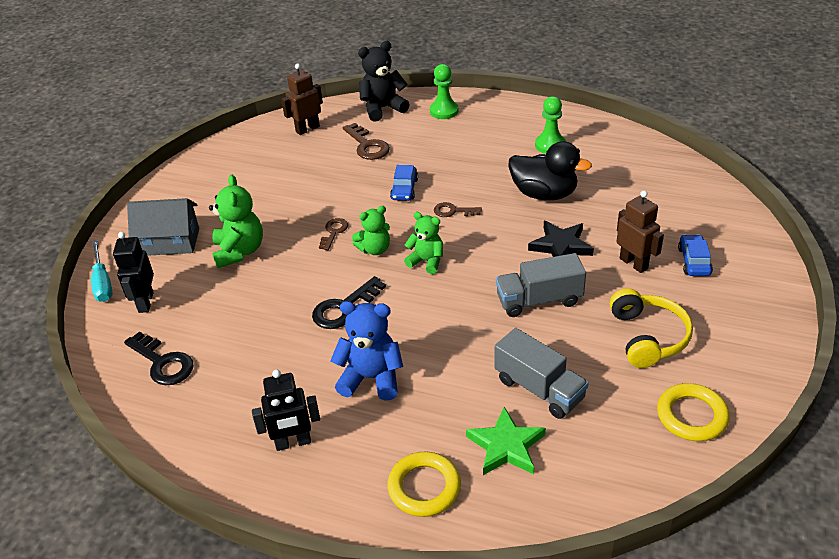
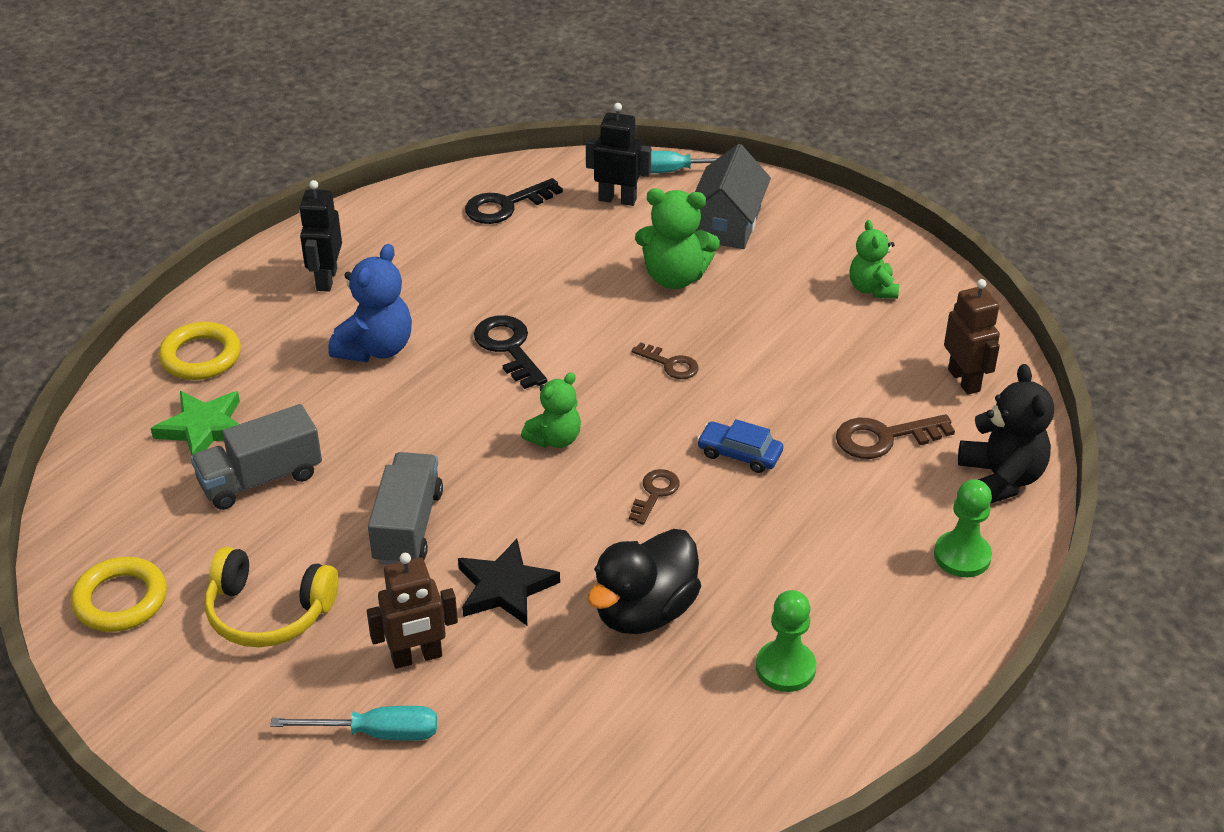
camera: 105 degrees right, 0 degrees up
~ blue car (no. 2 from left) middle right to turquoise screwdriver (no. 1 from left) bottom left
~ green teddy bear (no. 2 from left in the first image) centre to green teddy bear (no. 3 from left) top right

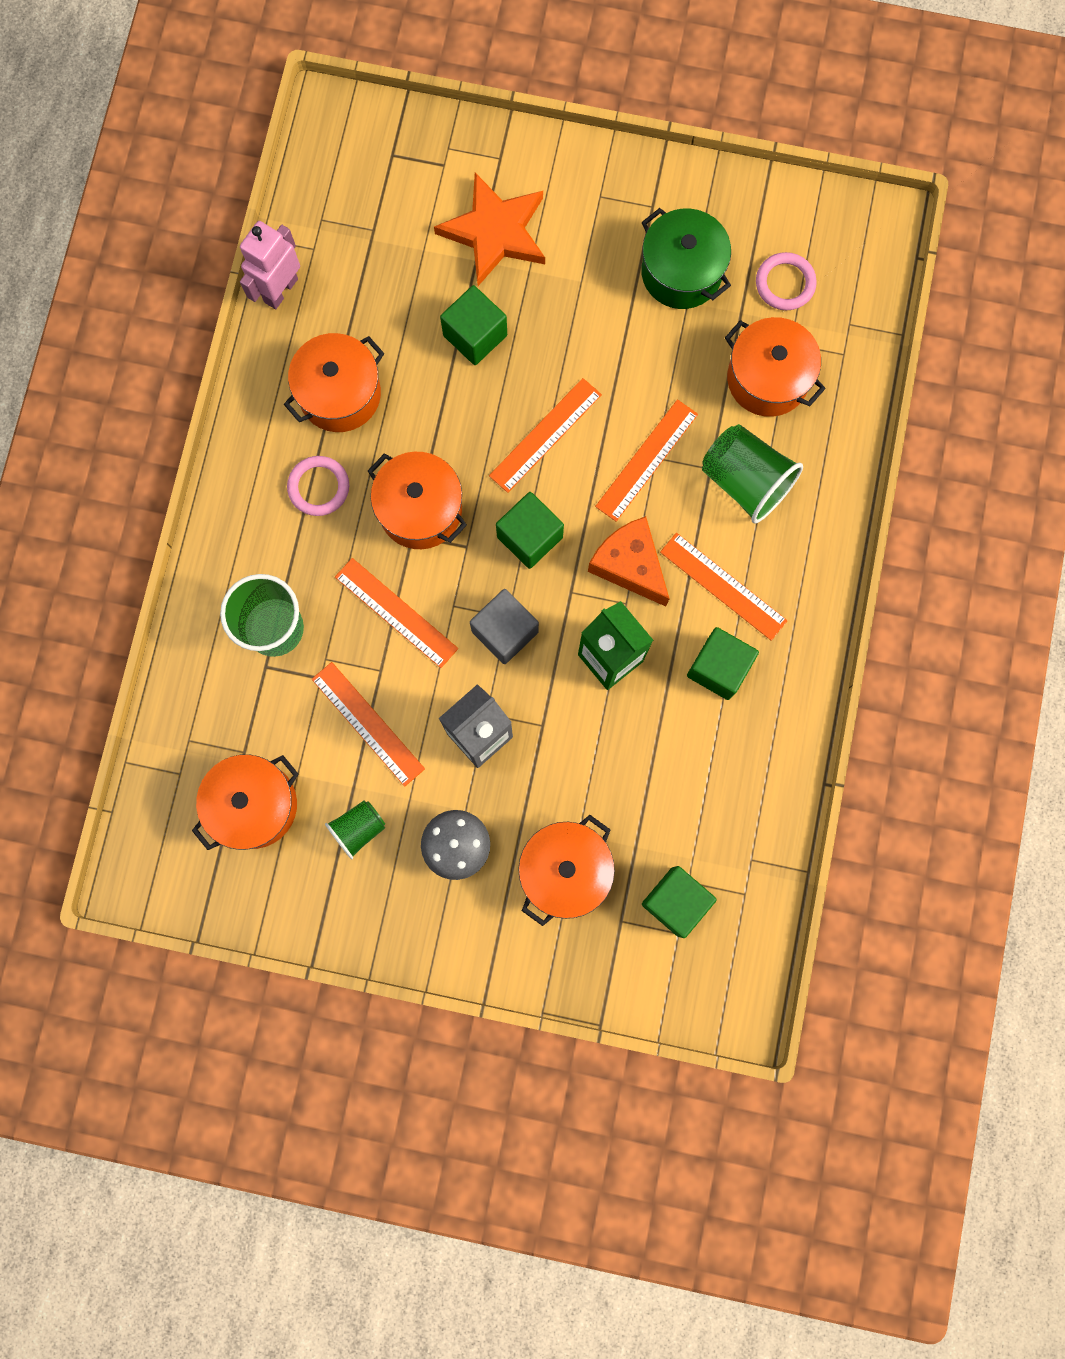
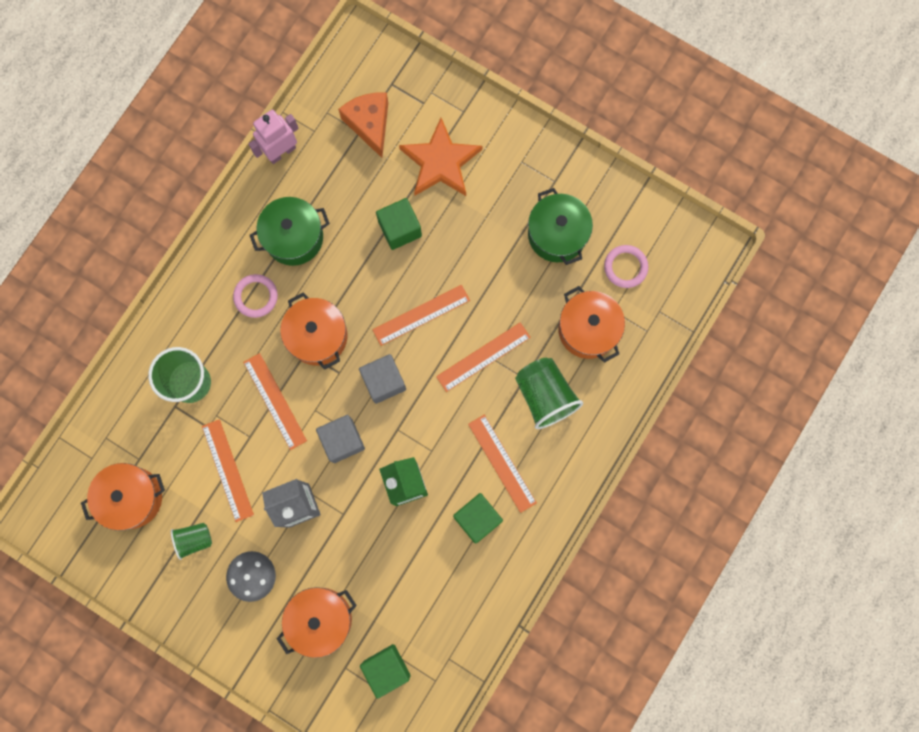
camera: 20 degrees right, 0 degrees up
~ orange pot (no. 2 from left) top left to green pot (no. 1 from left) top left
~ orange cheese centre to top centre
~ green cube (no. 2 from left) centre to grey cube (no. 2 from left) centre

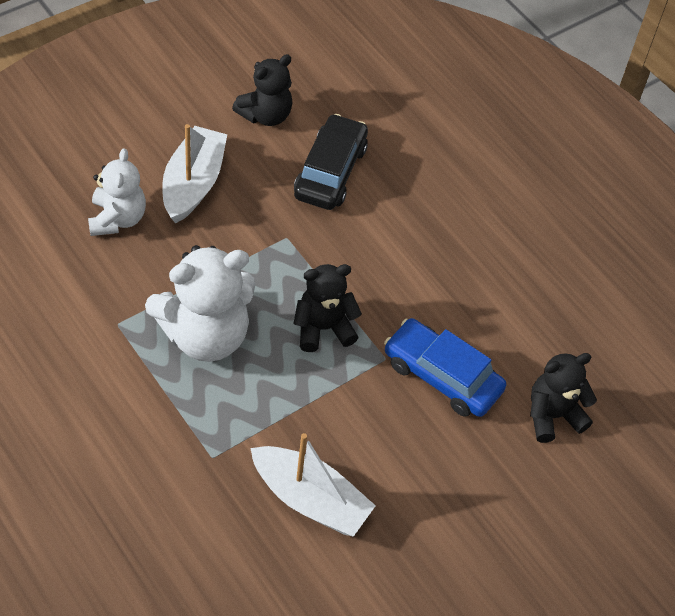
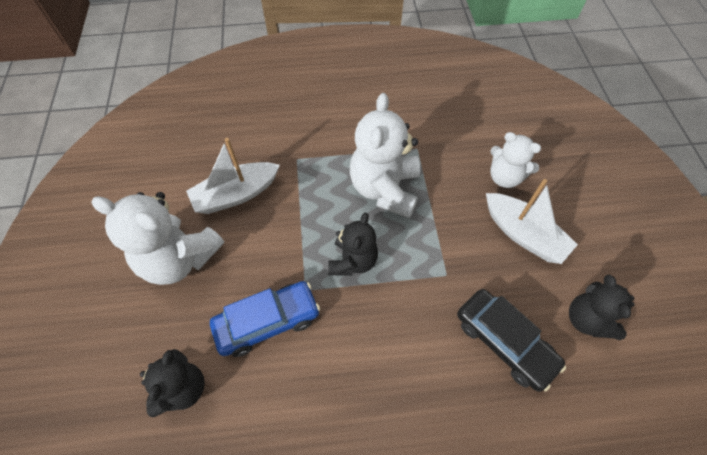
camera: 125 degrees right, 5 degrees up
+ white teddy bear (no. 1 from left) middle left

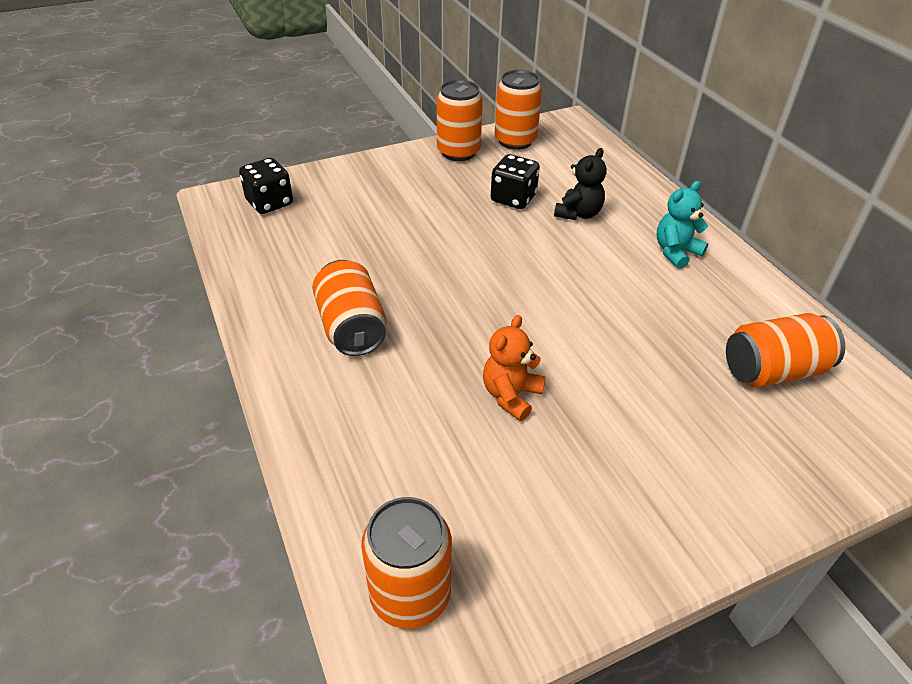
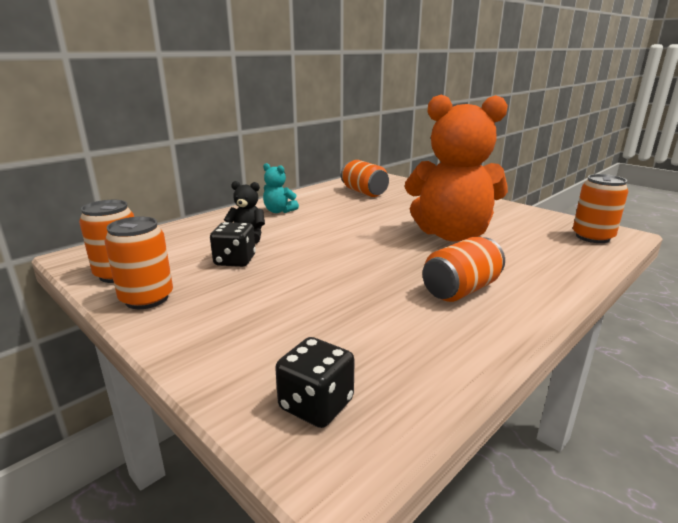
camera: 110 degrees left, 20 degrees down
~ orange teddy bear centre = top right x2.42

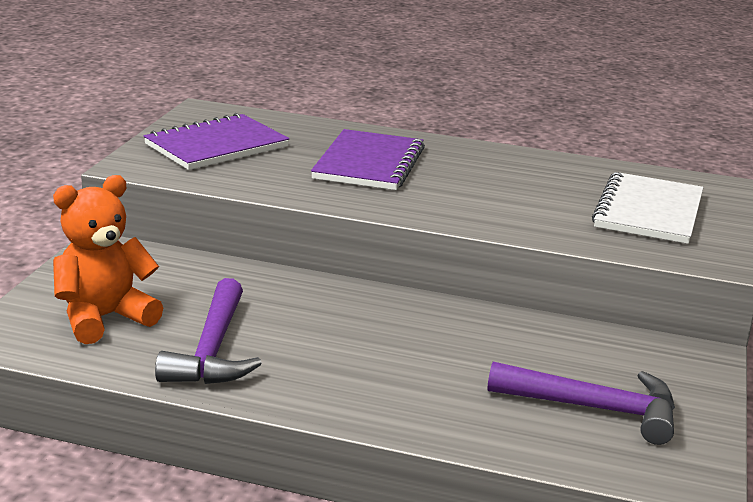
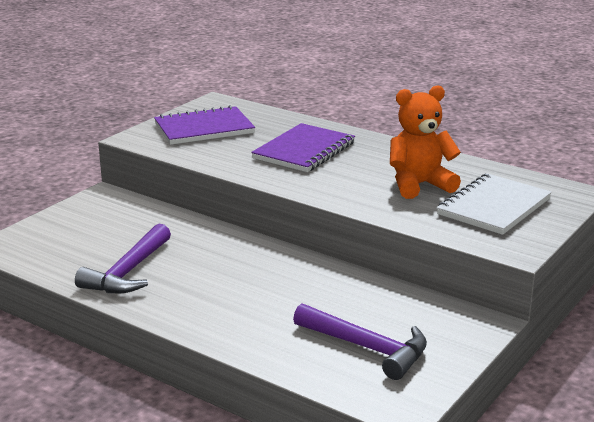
camera: 20 degrees right, 0 degrees up
~ orange teddy bear middle left to middle right

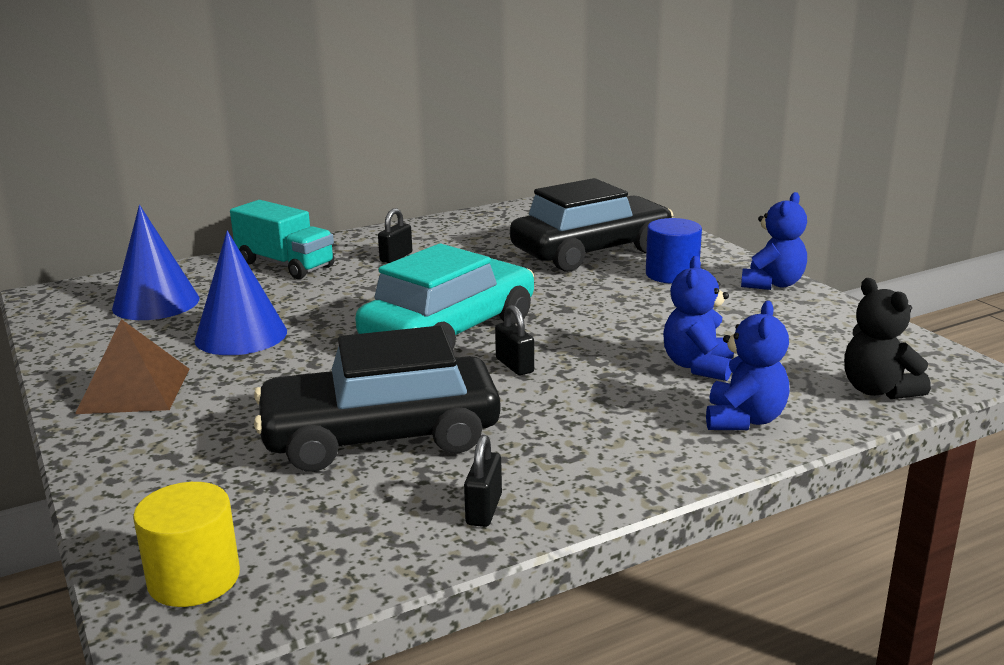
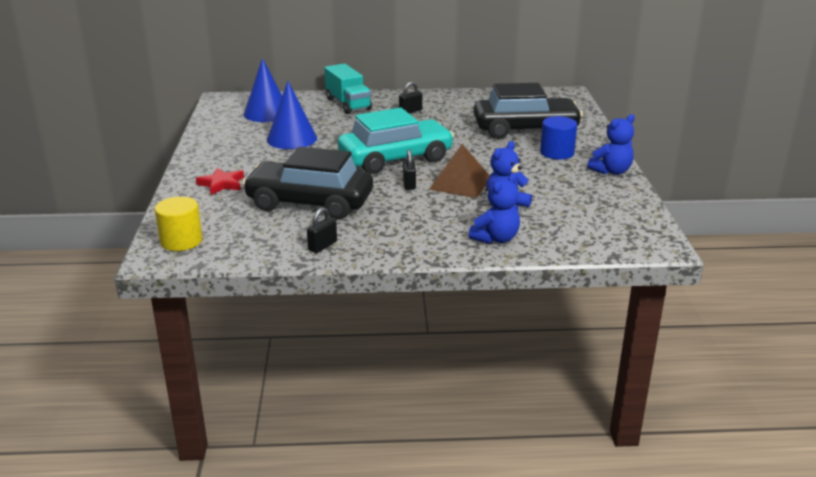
camera: 25 degrees right, 5 degrees up
+ red star middle left
~ brown pyramid middle left to centre
- black teddy bear middle right

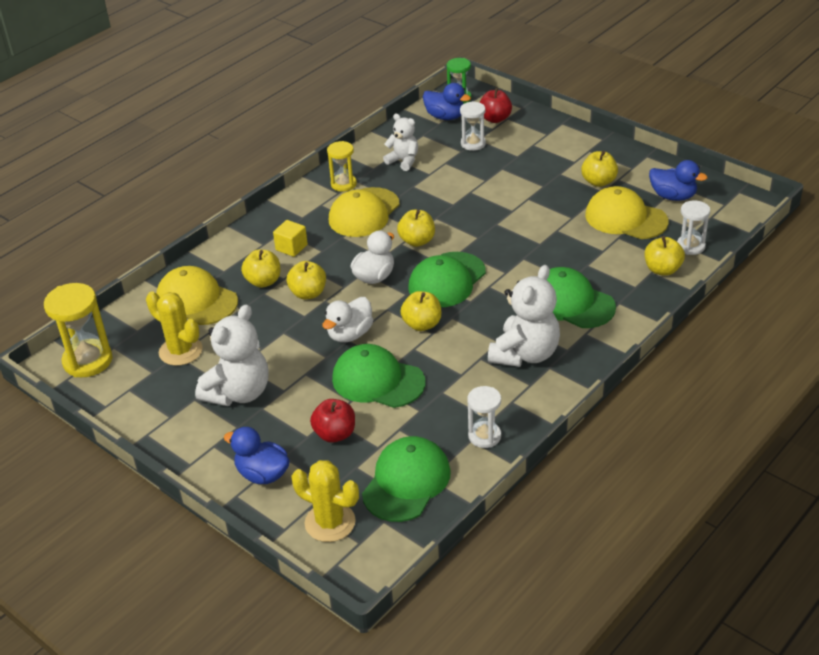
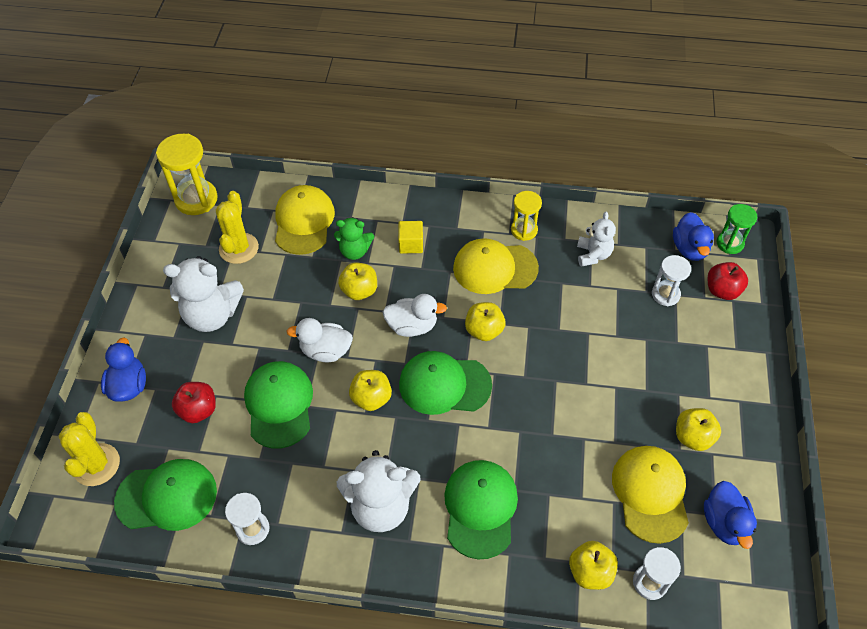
camera: 55 degrees right, 15 degrees up
~ yellow apple (no. 1 from left) middle left to green teddy bear centre

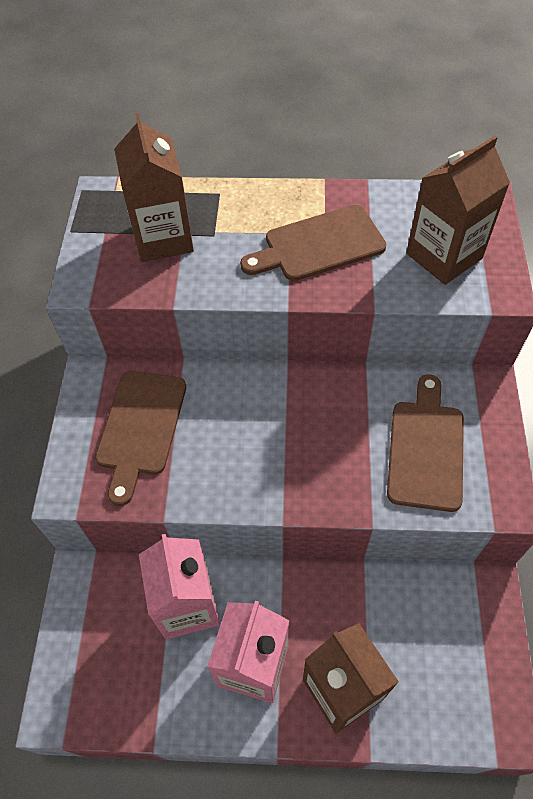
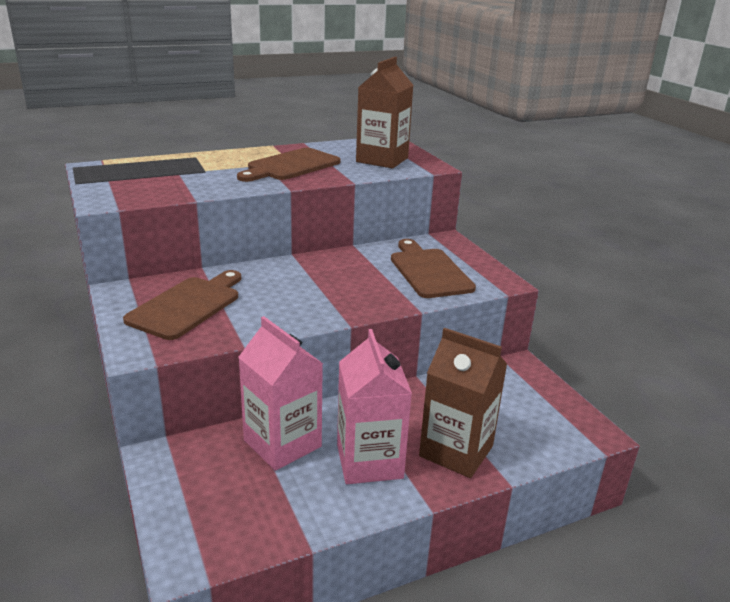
camera: 30 degrees left, 30 degrees down
~ brown cutting board (no. 1 from left) middle left = middle left 135 degrees counterclockwise
- brown carton (no. 1 from left) top left

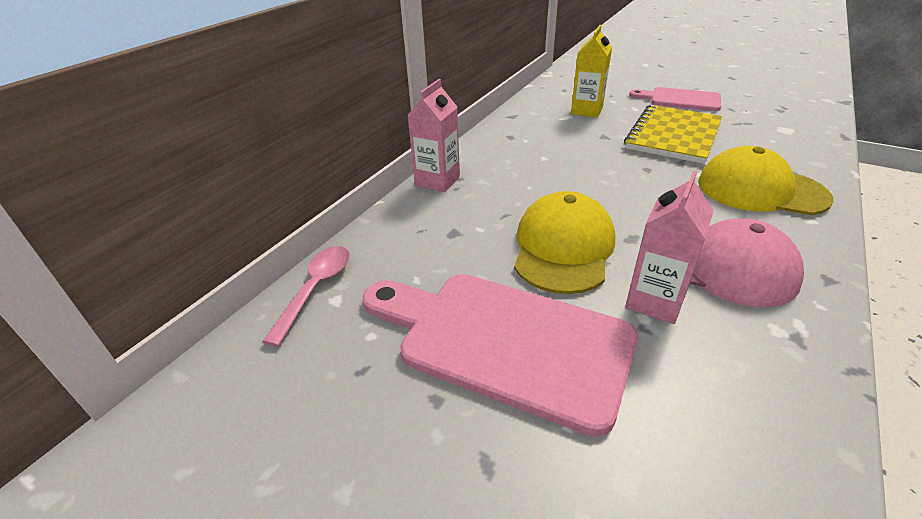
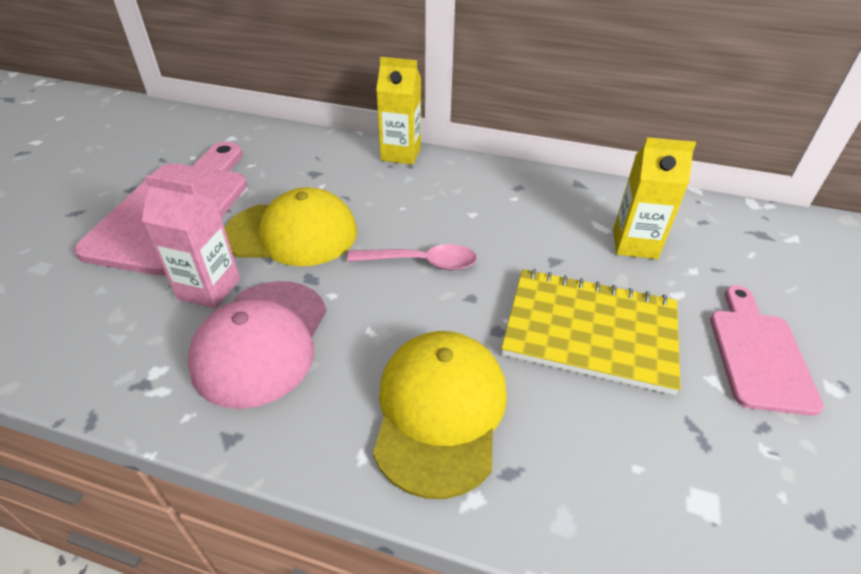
camera: 75 degrees right, 5 degrees up
~ pink spoon middle left to centre
~ pink carton (no. 1 from left) top centre to yellow carton (no. 1 from left) top centre

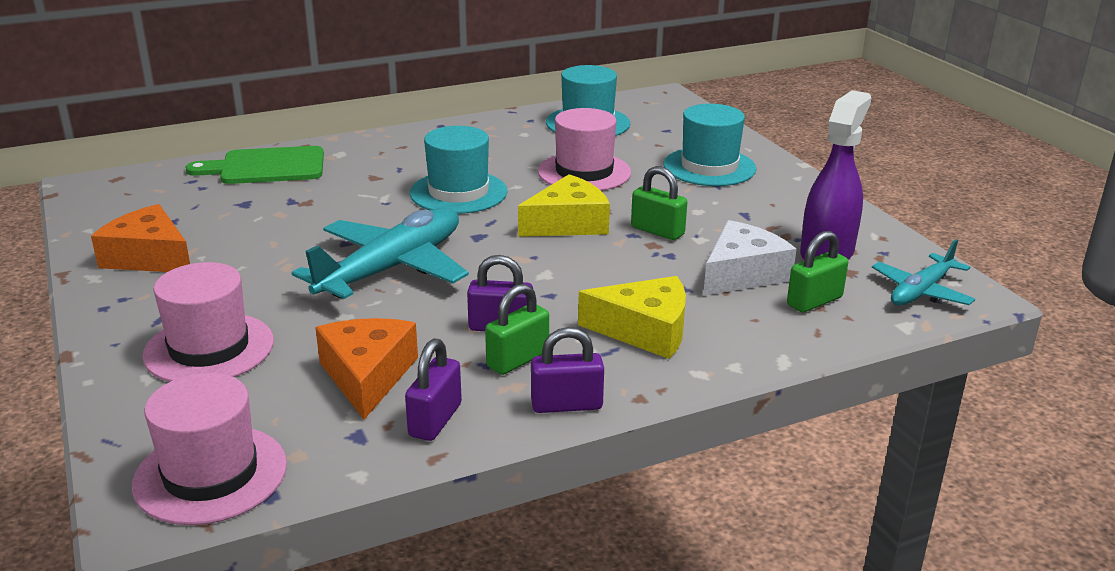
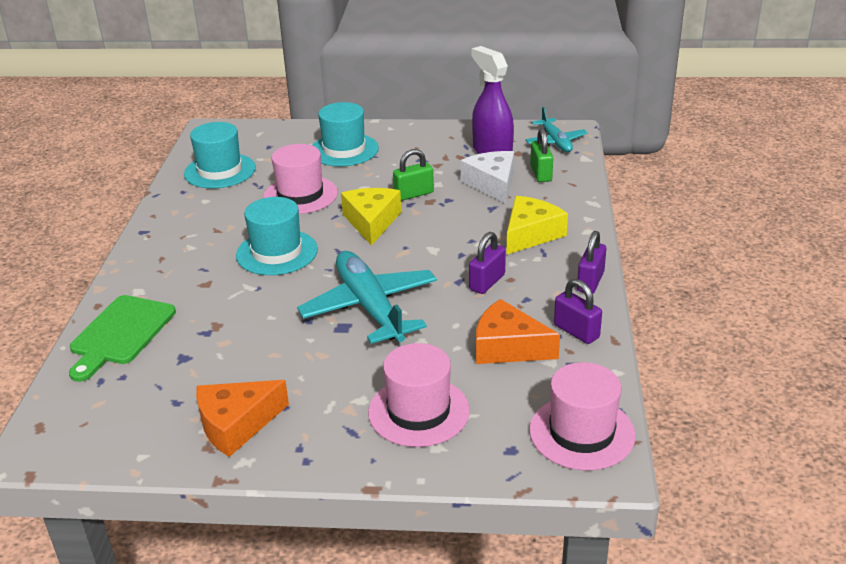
camera: 60 degrees left, 5 degrees up
- green padlock (no. 1 from left) centre

